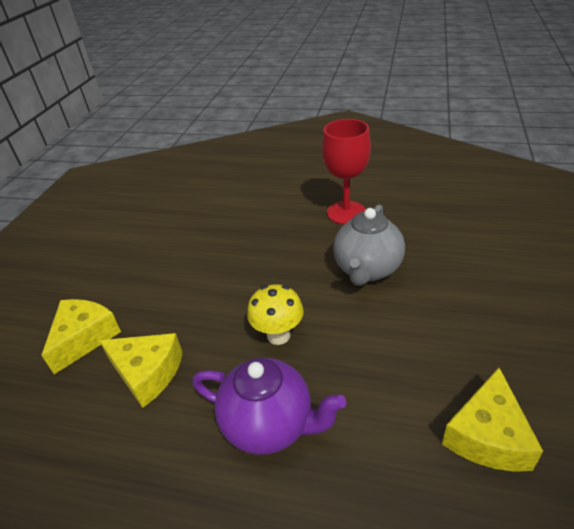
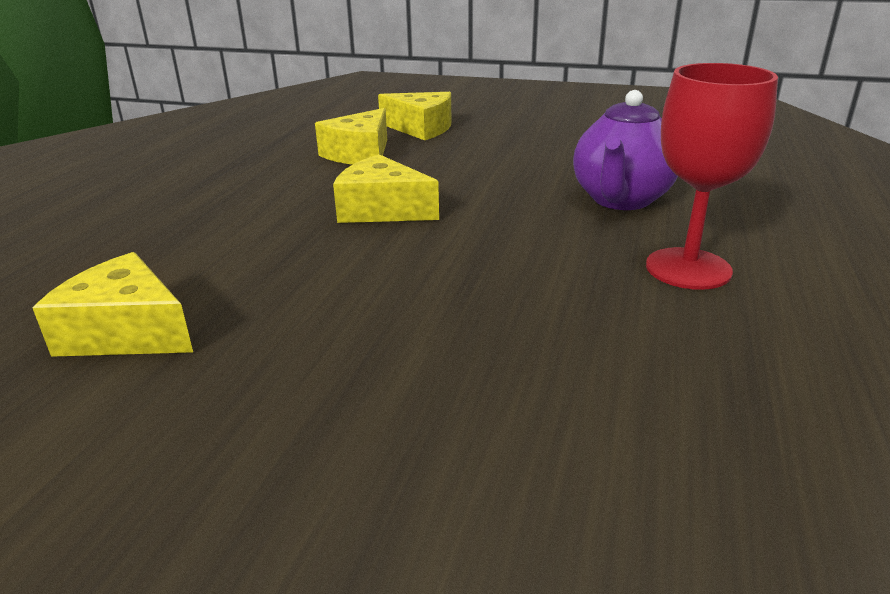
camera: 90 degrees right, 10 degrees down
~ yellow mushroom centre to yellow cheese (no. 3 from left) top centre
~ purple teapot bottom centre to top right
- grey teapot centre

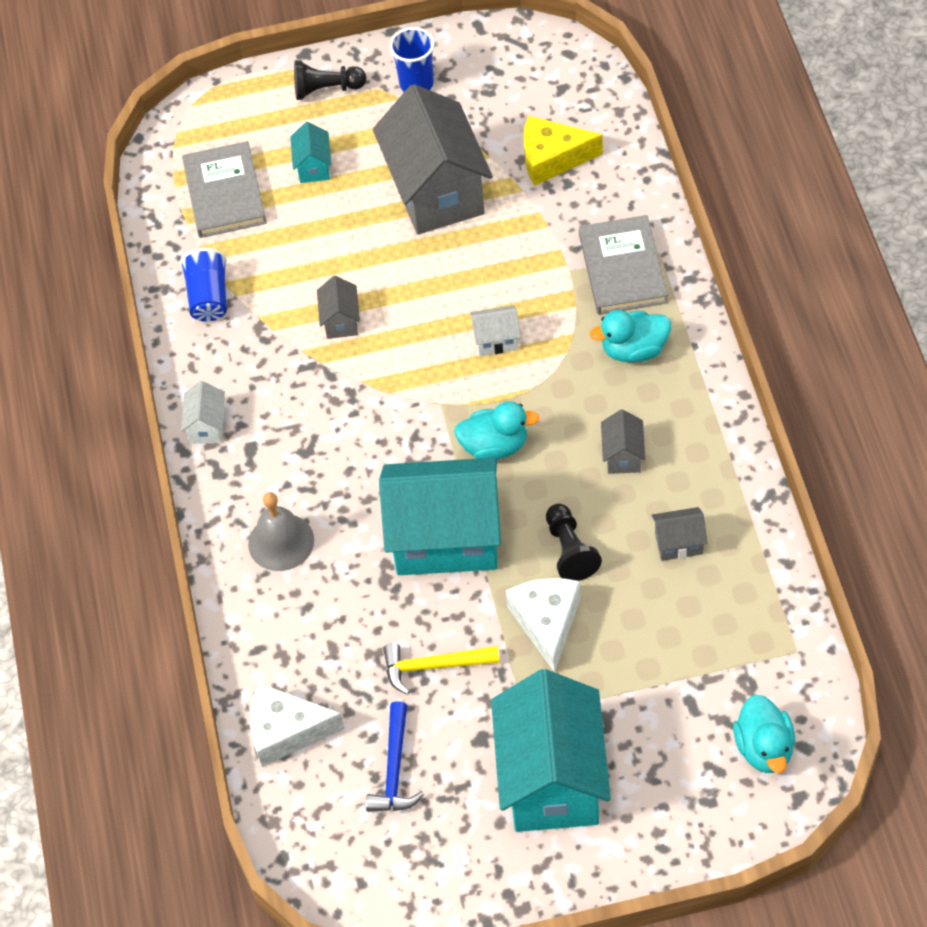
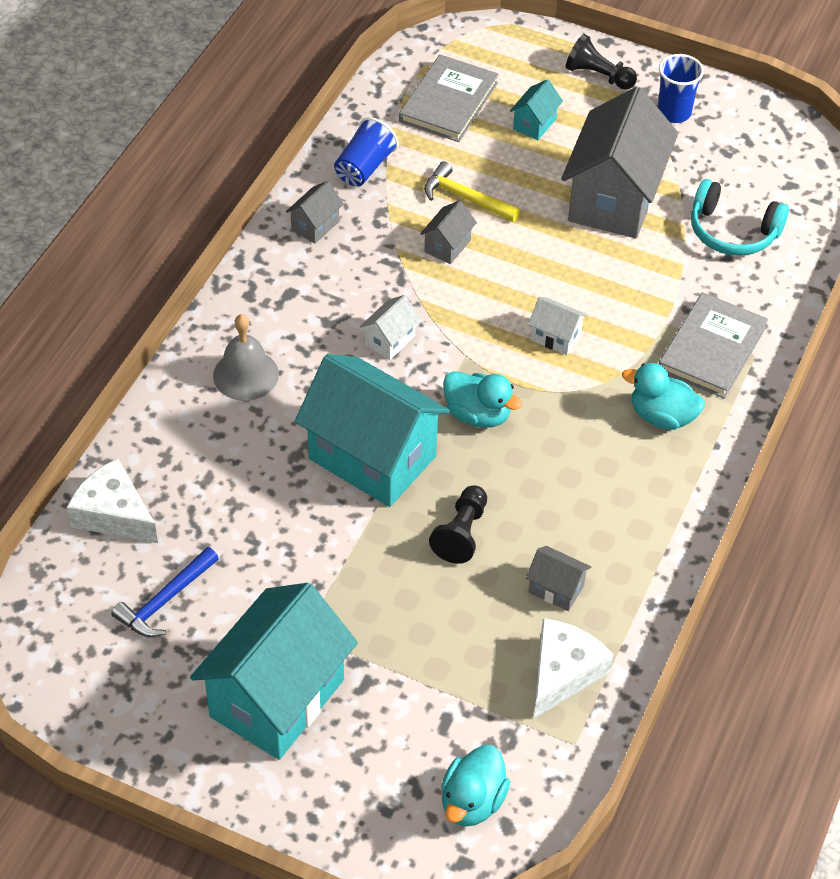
camera: 30 degrees right, 5 degrees down
~ grey house (no. 3 from left in the first image) middle right to grey house (no. 1 from left) top centre
~ white house (no. 1 from left) middle left to centre
~ yellow hammer bottom centre to top centre
~ white cheese (no. 2 from left) bottom centre to bottom right
~ yellow cheese top centre to turquoise headphones top right

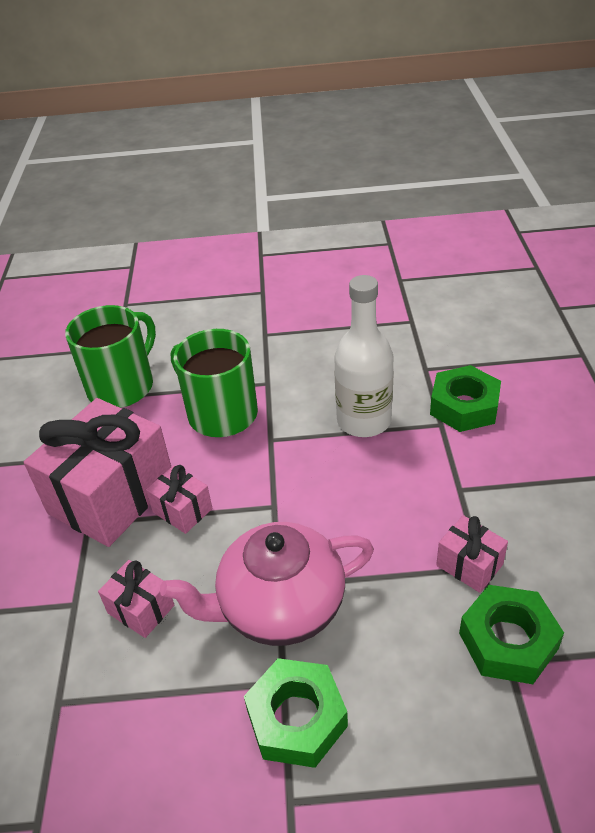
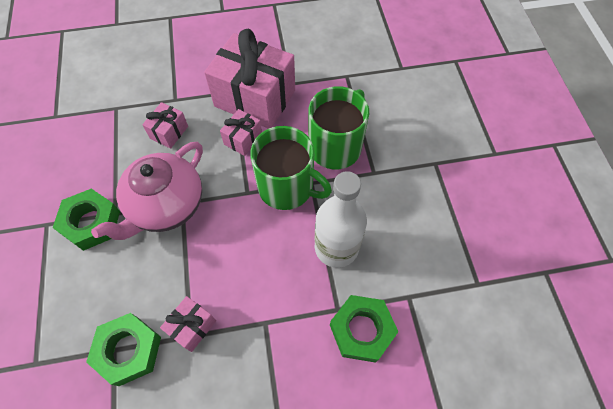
camera: 80 degrees right, 20 degrees up
~ pink teapot bottom centre = middle left 120 degrees counterclockwise
~ green mug (no. 1 from left) middle left to centre

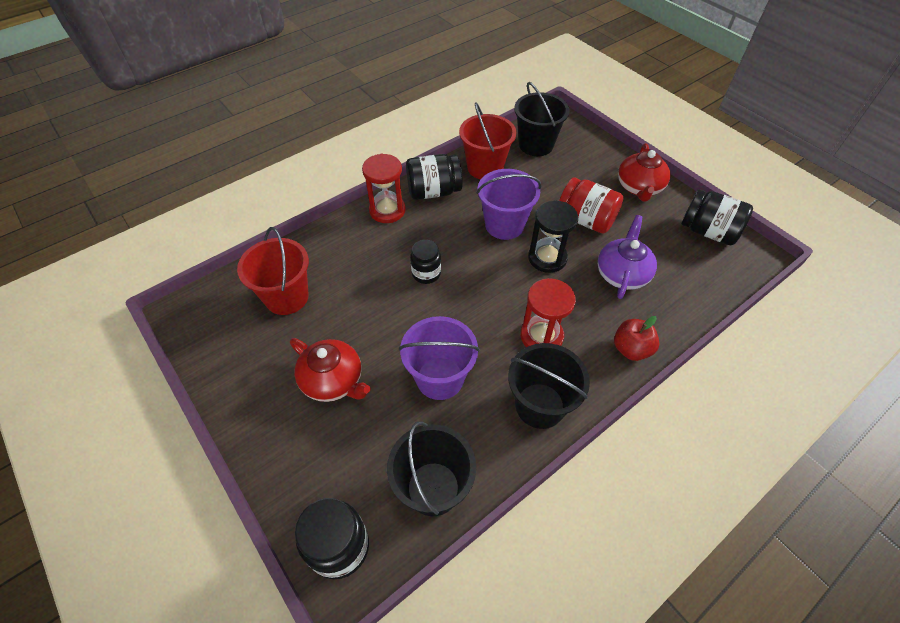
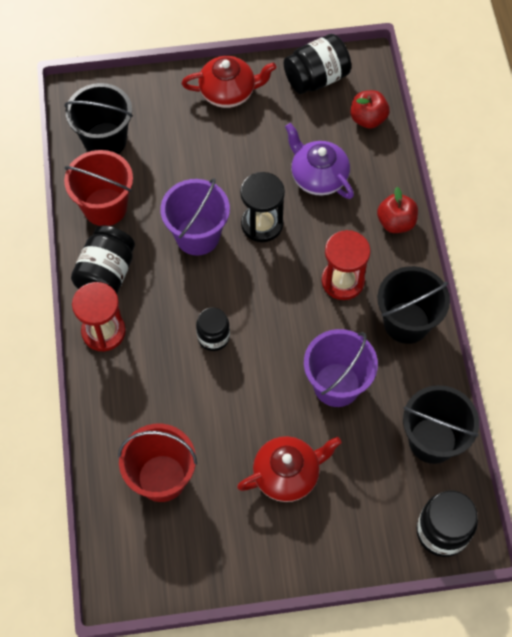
camera: 60 degrees left, 10 degrees up
~ red teapot (no. 2 from left in the first image) top right = top centre 45 degrees counterclockwise
+ red apple (no. 1 from left) top right
- red jar top centre

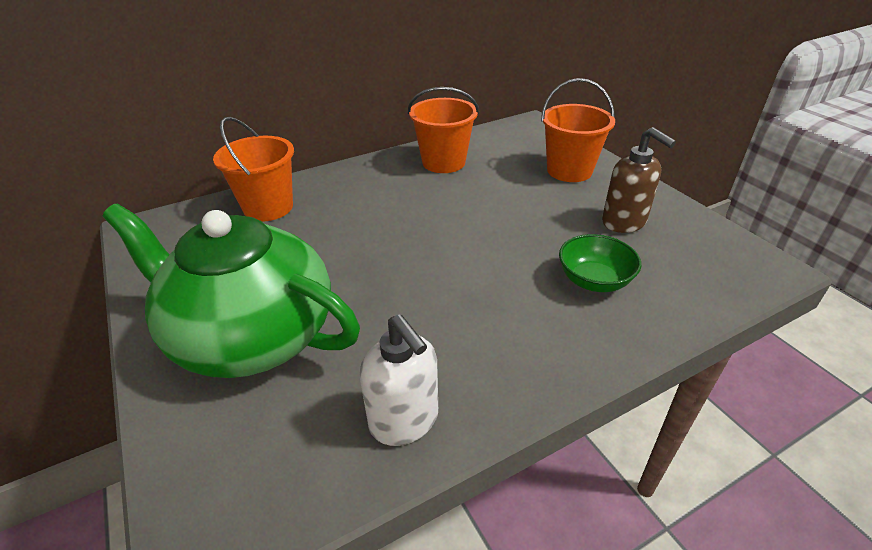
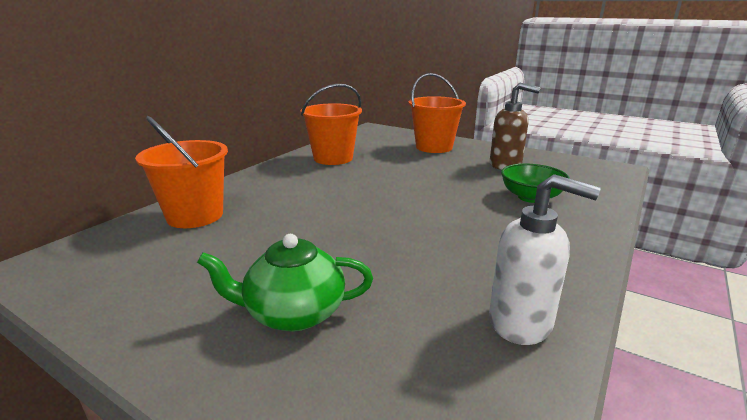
camera: 30 degrees left, 15 degrees down
~ green teapot middle left = bottom centre x0.50

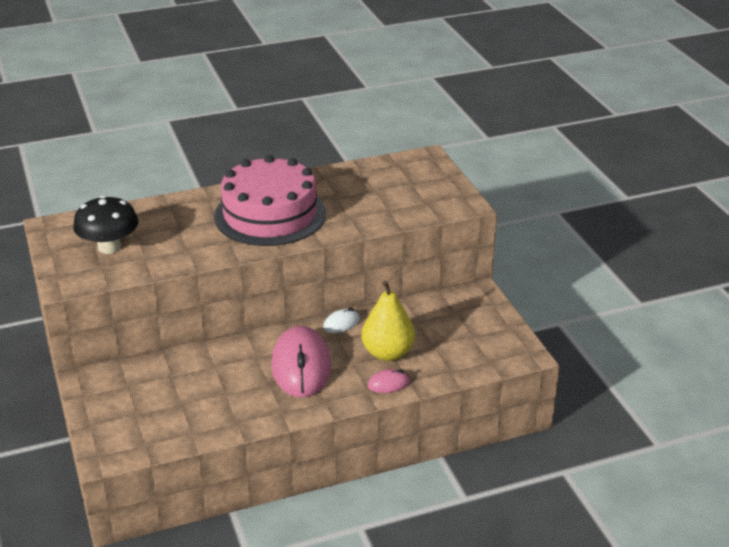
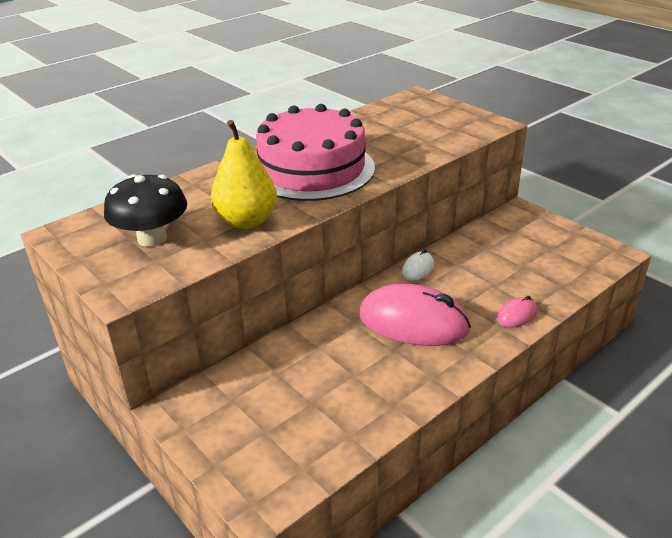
camera: 20 degrees left, 0 degrees up
~ yellow pear centre to top centre
~ pink mouse (no. 1 from left) centre = centre 45 degrees counterclockwise

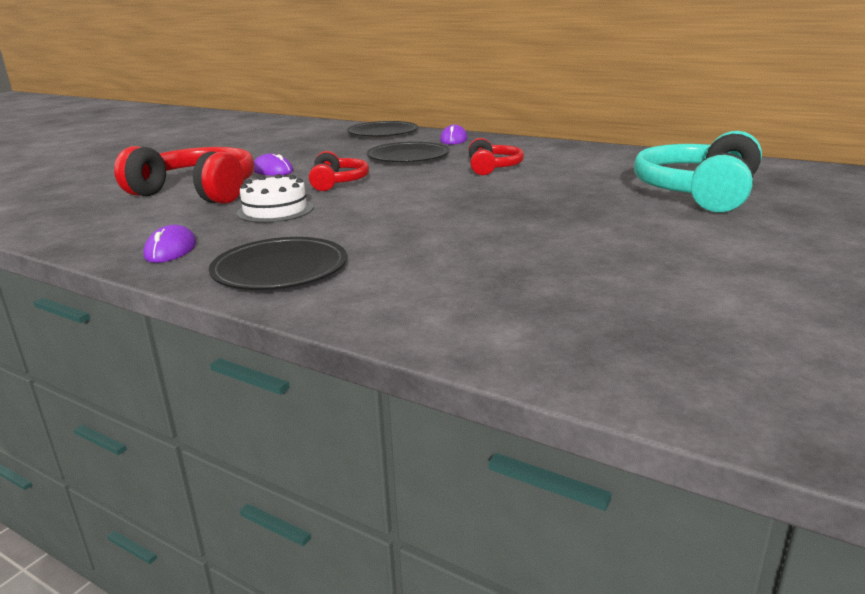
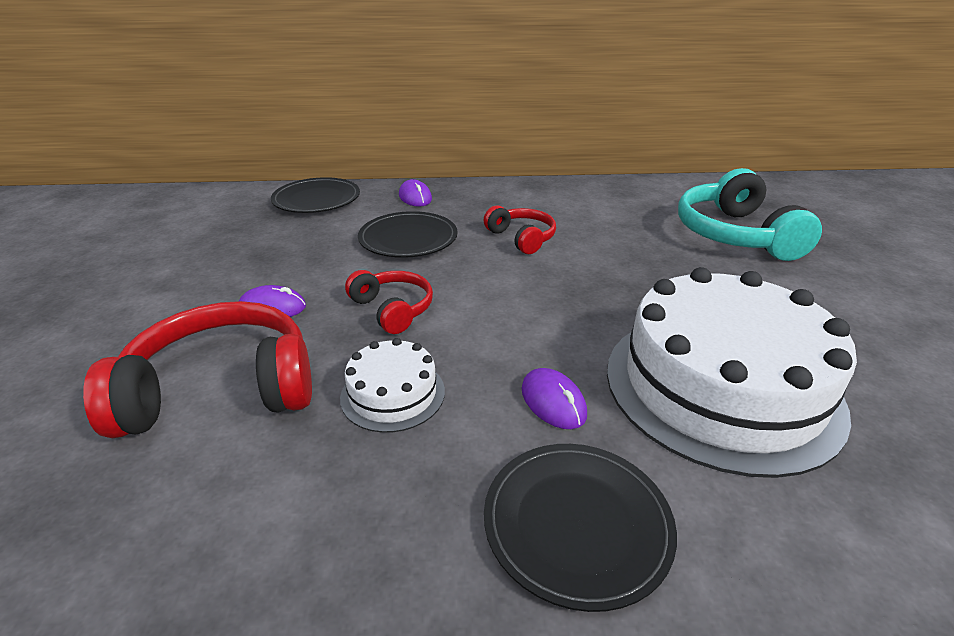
camera: 35 degrees left, 10 degrees up
~ purple mouse (no. 1 from left in the first image) middle left to purple mouse (no. 3 from left) centre
+ white cake (no. 2 from left) middle right

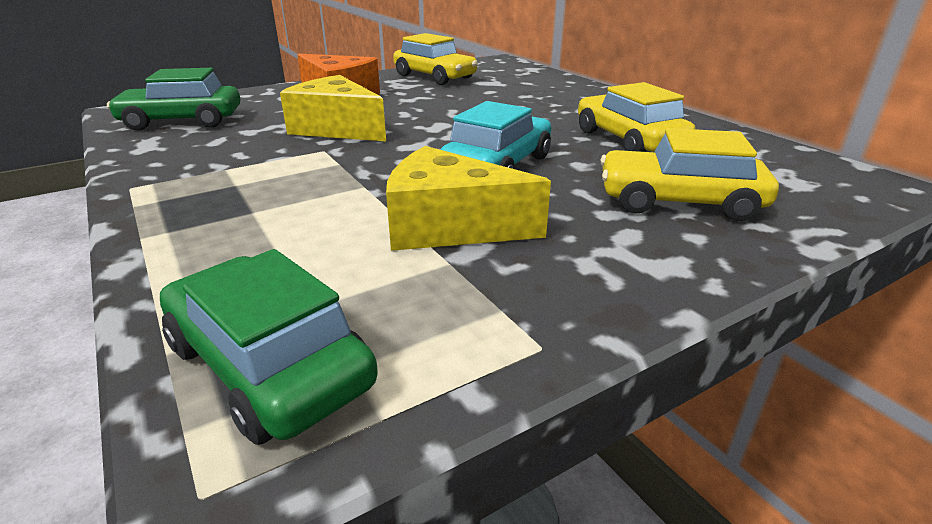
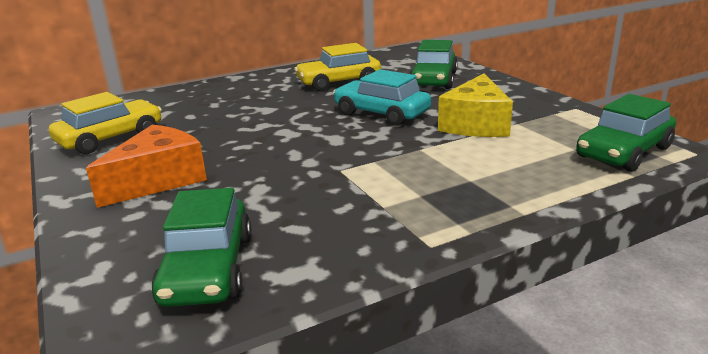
camera: 85 degrees left, 5 degrees down
~ yellow car (no. 3 from left) top right to green car (no. 2 from left) top centre
- yellow cheese (no. 1 from left) top centre

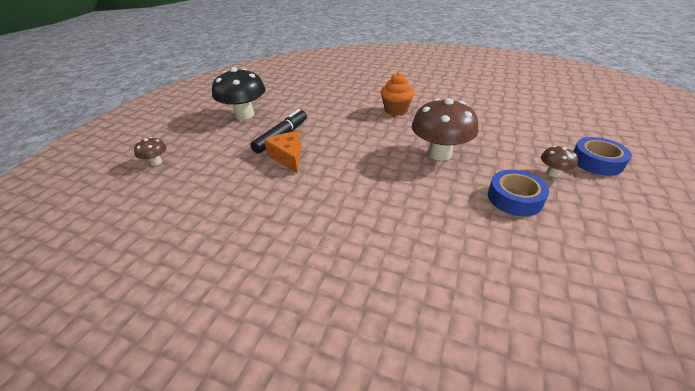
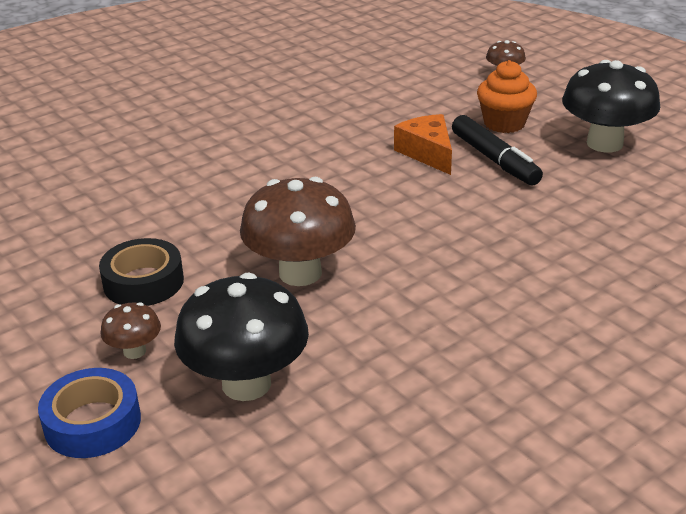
camera: 120 degrees right, 5 degrees down
~ blue tape (no. 1 from left) middle right to black tape middle left
+ black mushroom (no. 1 from left) centre
~ orange cheese centre = top centre 120 degrees counterclockwise
~ orange cupcake top centre to top right

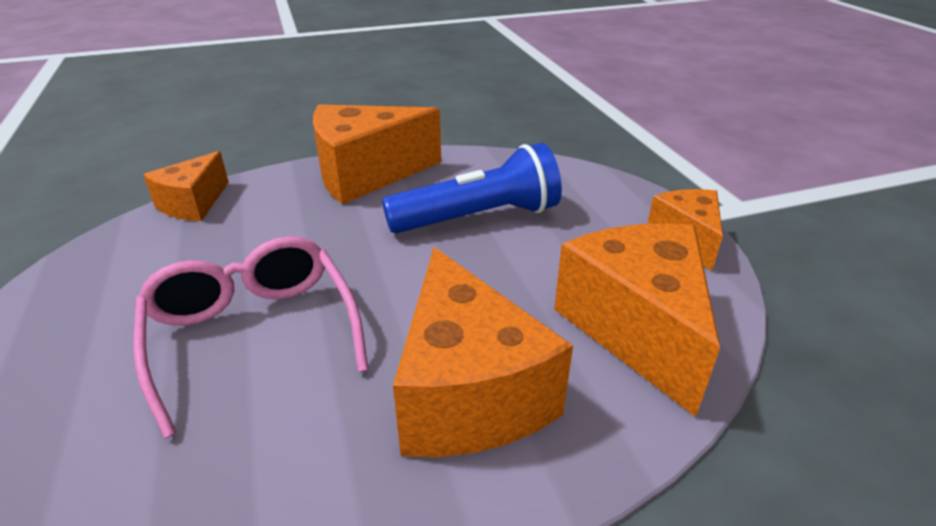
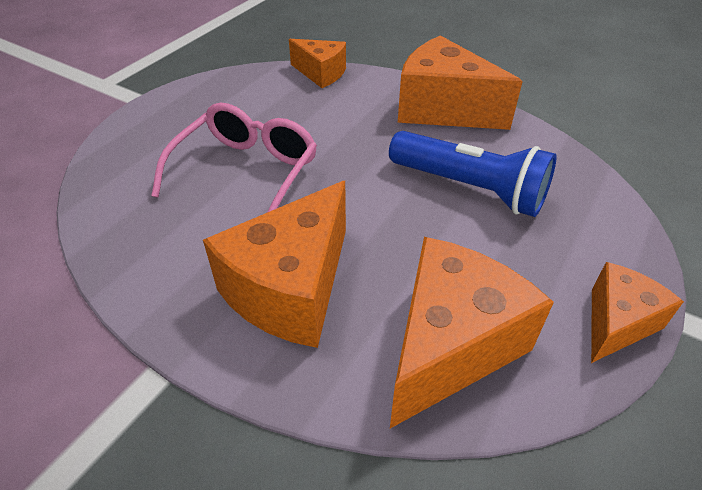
camera: 50 degrees right, 10 degrees up
~ orange cheese (no. 1 from left in the first image) middle left = top centre 135 degrees counterclockwise

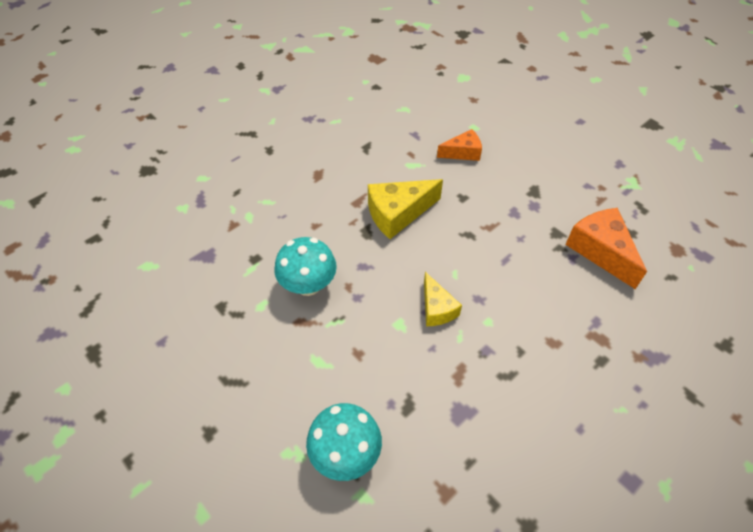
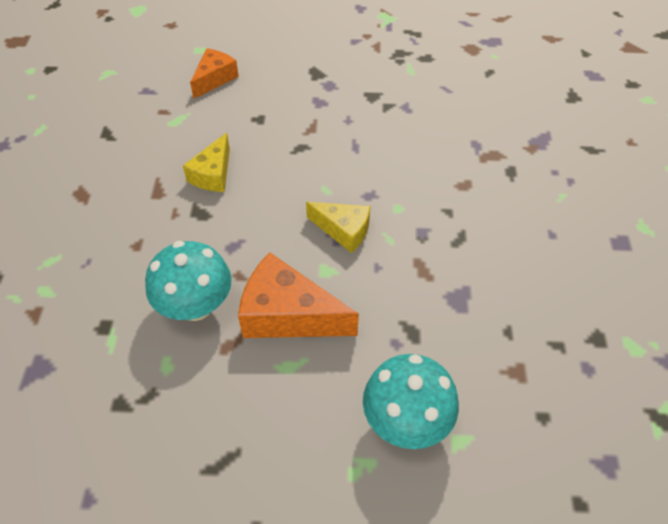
camera: 45 degrees left, 0 degrees up
~ yellow cheese (no. 1 from left) centre = top left x0.62
~ orange cheese (no. 2 from left) middle right to centre

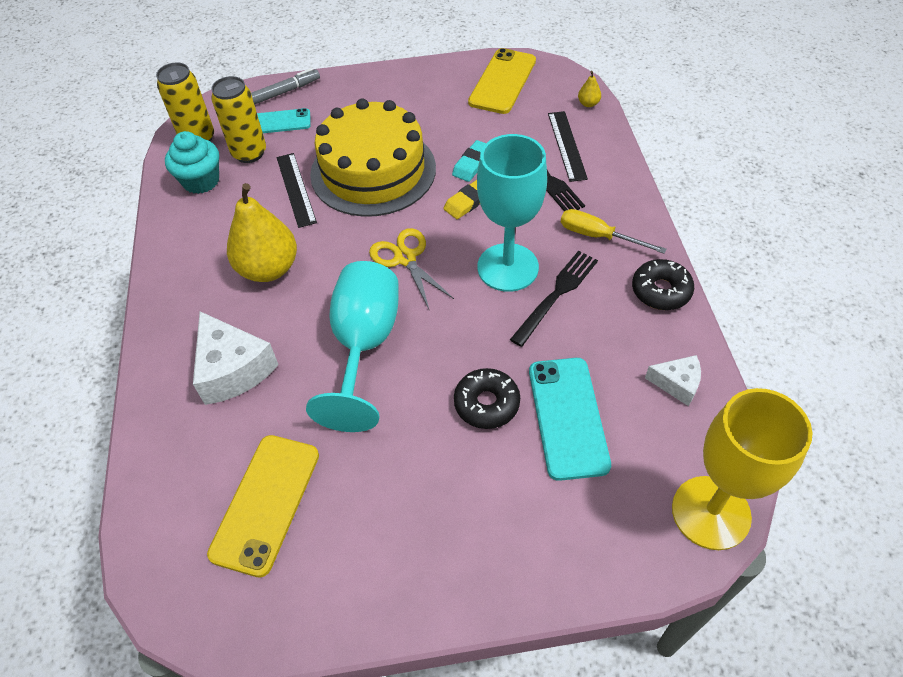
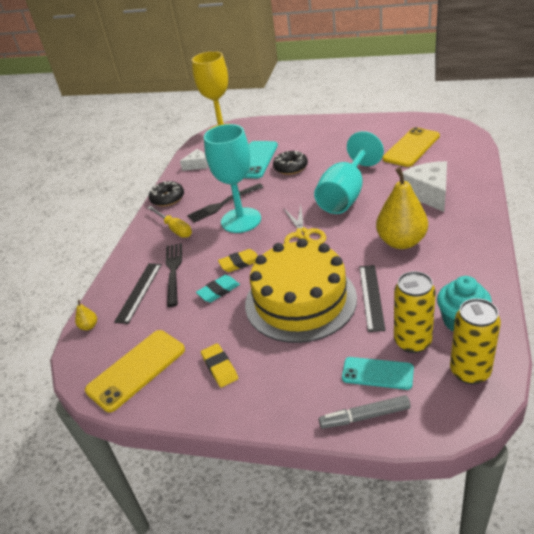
camera: 155 degrees left, 15 degrees down
~ white cheese (no. 2 from left in the first image) middle right = top centre 120 degrees clockwise
+ yellow eraser (no. 1 from left) bottom centre

